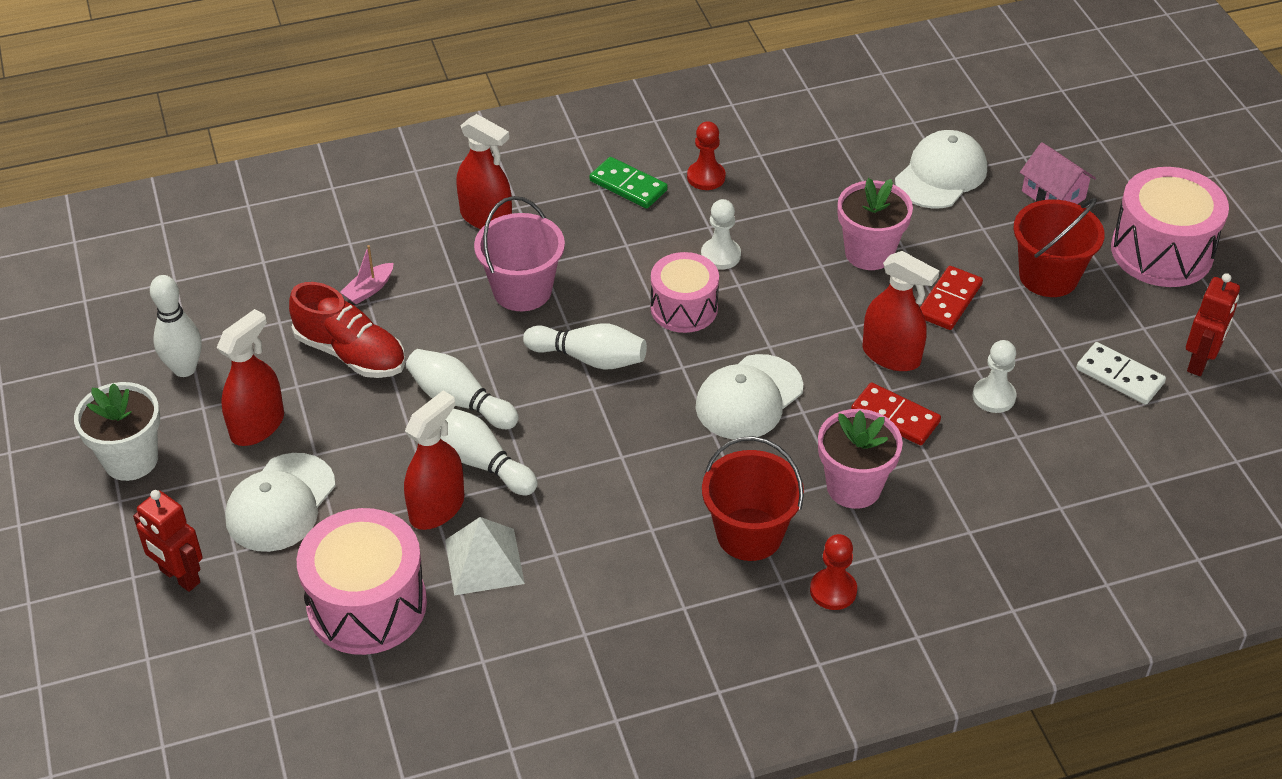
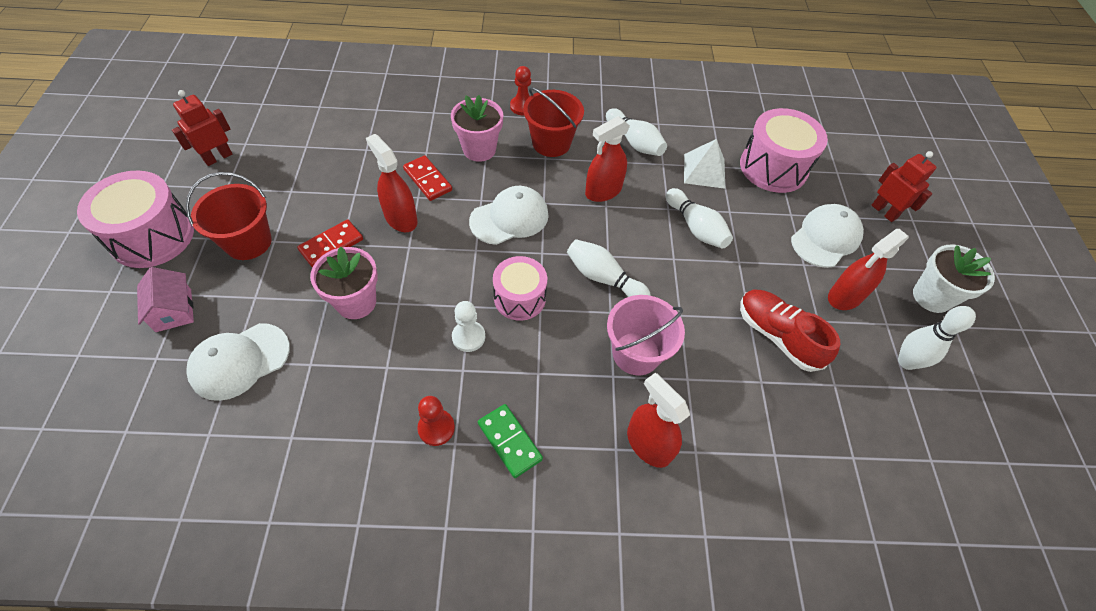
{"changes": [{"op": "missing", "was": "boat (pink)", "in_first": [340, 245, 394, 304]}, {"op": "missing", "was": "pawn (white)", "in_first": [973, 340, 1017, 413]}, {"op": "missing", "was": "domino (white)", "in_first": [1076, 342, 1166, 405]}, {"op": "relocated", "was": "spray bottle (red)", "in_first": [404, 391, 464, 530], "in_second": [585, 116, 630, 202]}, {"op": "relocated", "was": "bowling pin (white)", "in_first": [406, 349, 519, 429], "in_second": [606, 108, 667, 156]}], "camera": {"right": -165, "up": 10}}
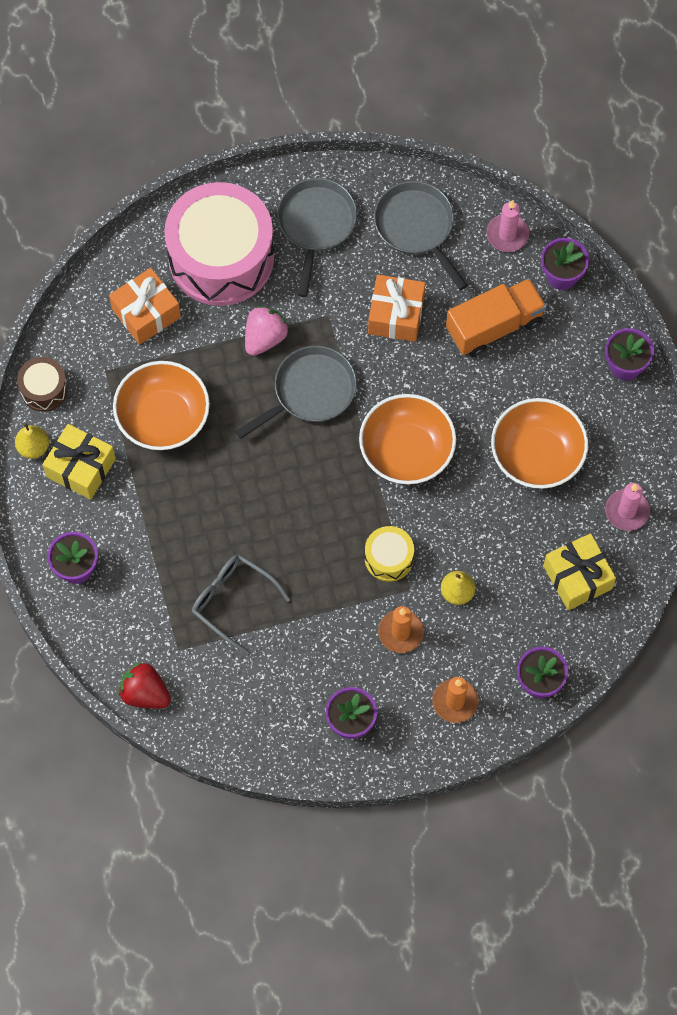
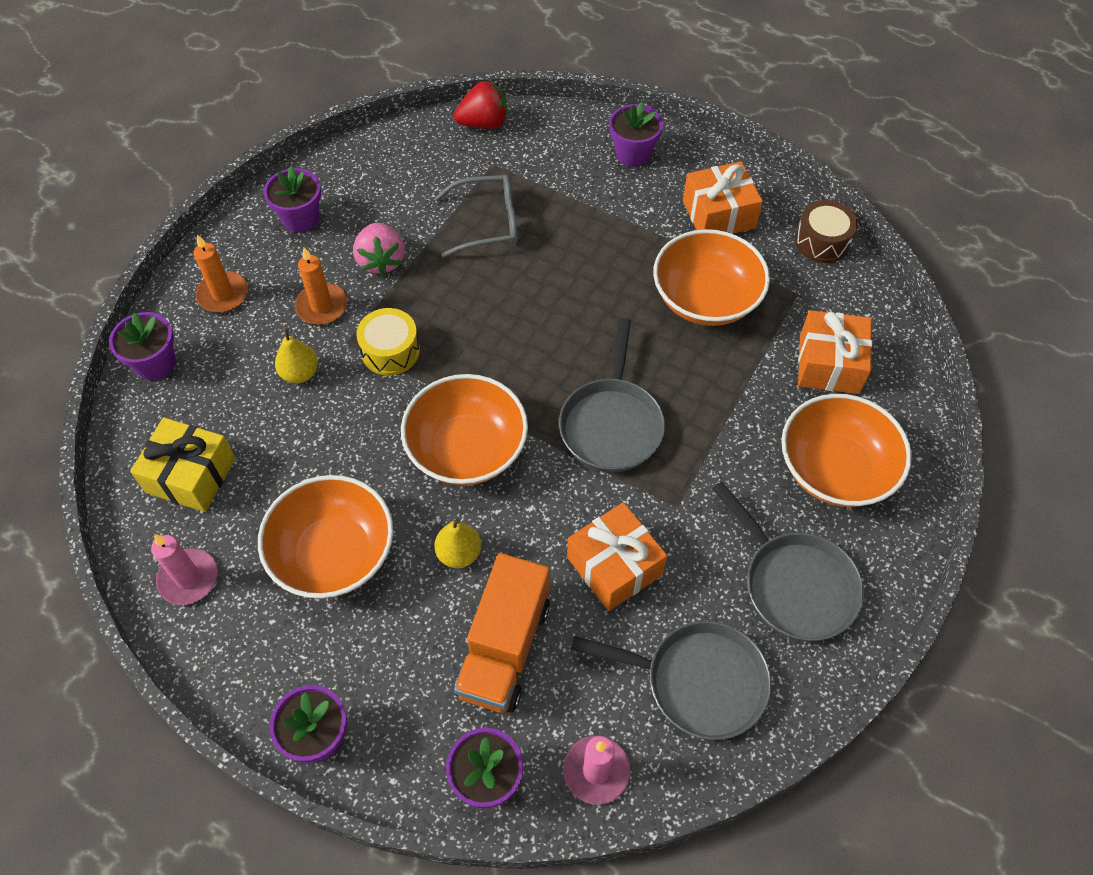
{"changes": [{"op": "relocated", "was": "pear (yellow)", "in_first": [15, 422, 49, 459], "in_second": [434, 518, 481, 568]}, {"op": "relocated", "was": "strawberry (pink)", "in_first": [245, 306, 289, 356], "in_second": [353, 223, 405, 276]}, {"op": "exchanged", "was": "drum (pink)", "now": "bowl (orange)", "in_first": [164, 182, 274, 306], "in_second": [781, 394, 912, 507]}, {"op": "colour", "was": "gift (yellow)", "now": "gift (orange)", "in_first": [42, 424, 116, 500], "in_second": [683, 161, 763, 234]}], "camera": {"right": 135, "up": -10}}
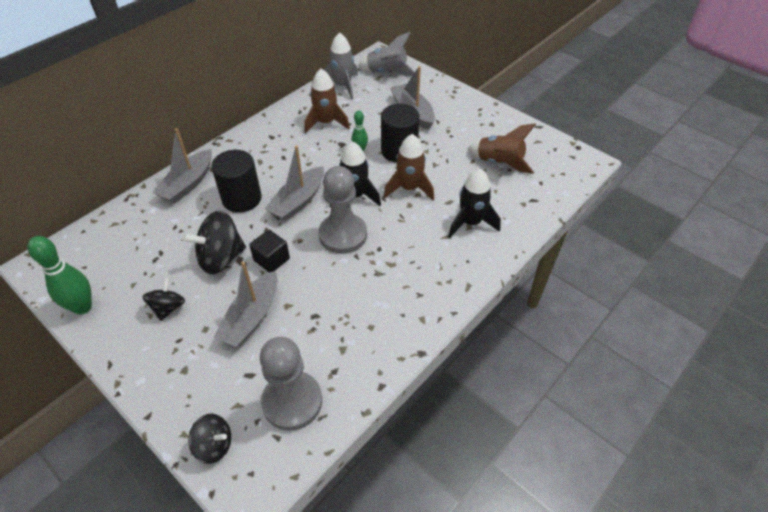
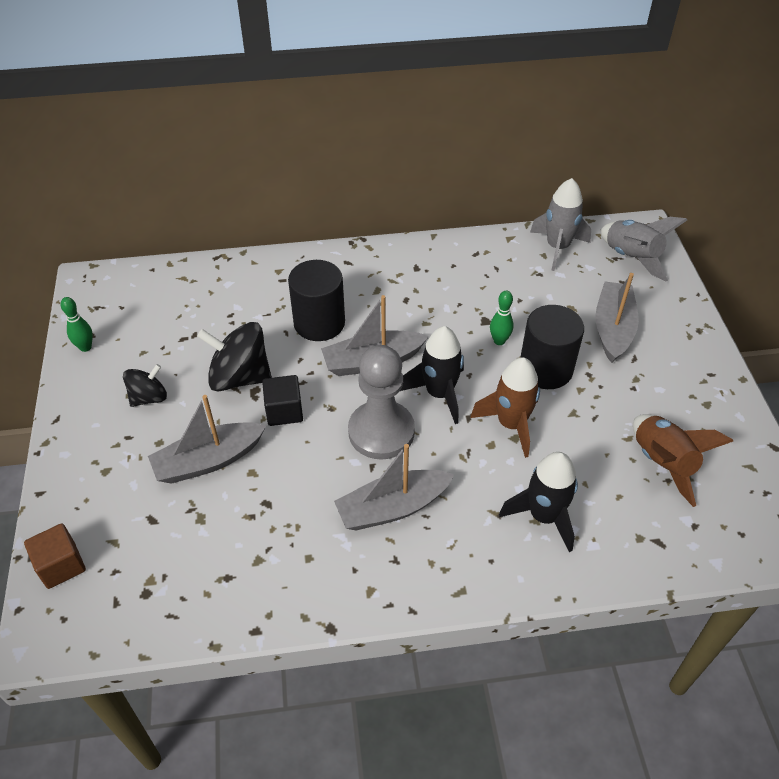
{"changes": [{"op": "missing", "was": "pawn (grey)", "in_first": [260, 337, 322, 431]}, {"op": "missing", "was": "rocket (brown)", "in_first": [304, 69, 350, 134]}, {"op": "relocated", "was": "boat (grey)", "in_first": [152, 128, 212, 203], "in_second": [334, 444, 455, 530]}, {"op": "exchanged", "was": "spinning top (black)", "now": "cube (brown)", "in_first": [188, 414, 231, 464], "in_second": [24, 523, 86, 589]}, {"op": "size", "was": "bowling pin (green)", "in_first": [28, 236, 92, 315], "in_second": [61, 297, 93, 352], "ratio": 0.57}], "camera": {"right": 40, "up": 0}}
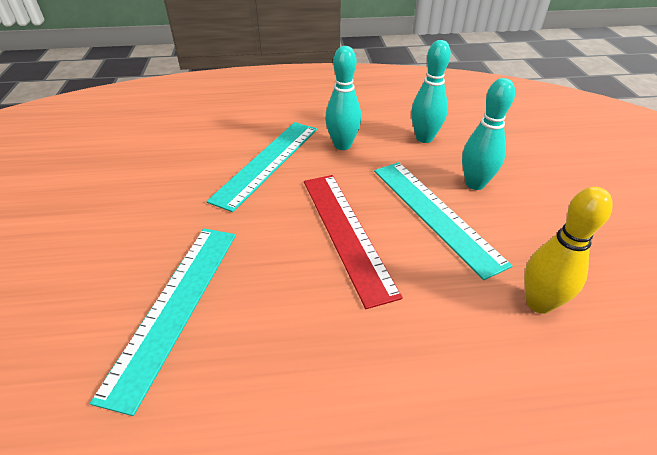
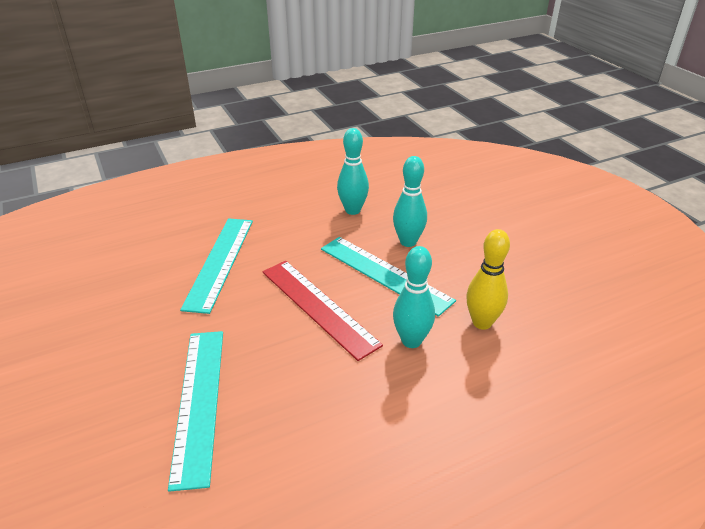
{"changes": [{"op": "relocated", "was": "bowling pin (turquoise)", "in_first": [325, 46, 362, 150], "in_second": [393, 246, 435, 348]}], "camera": {"right": -20, "up": -5}}
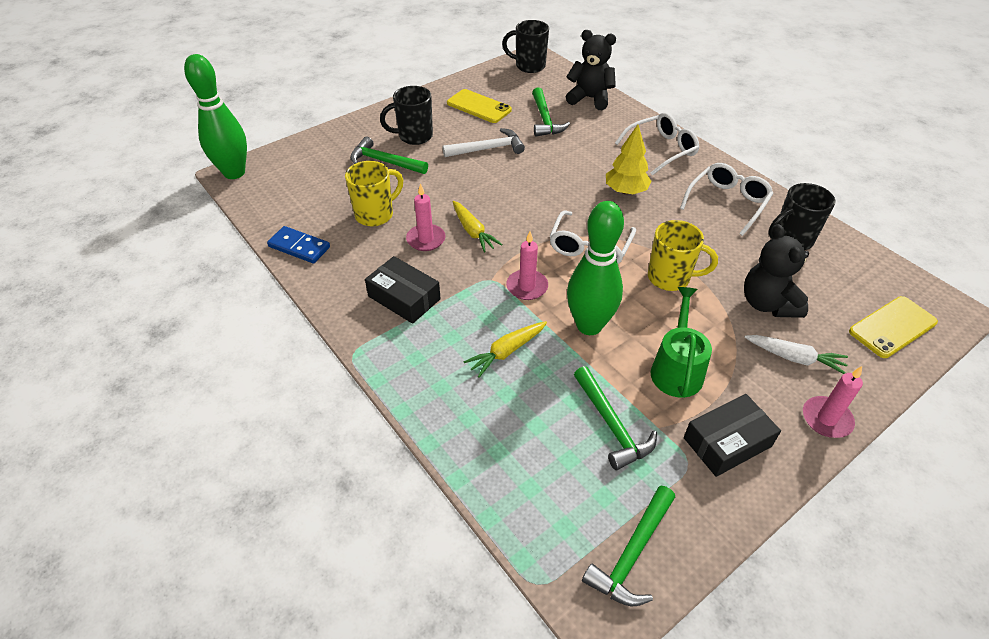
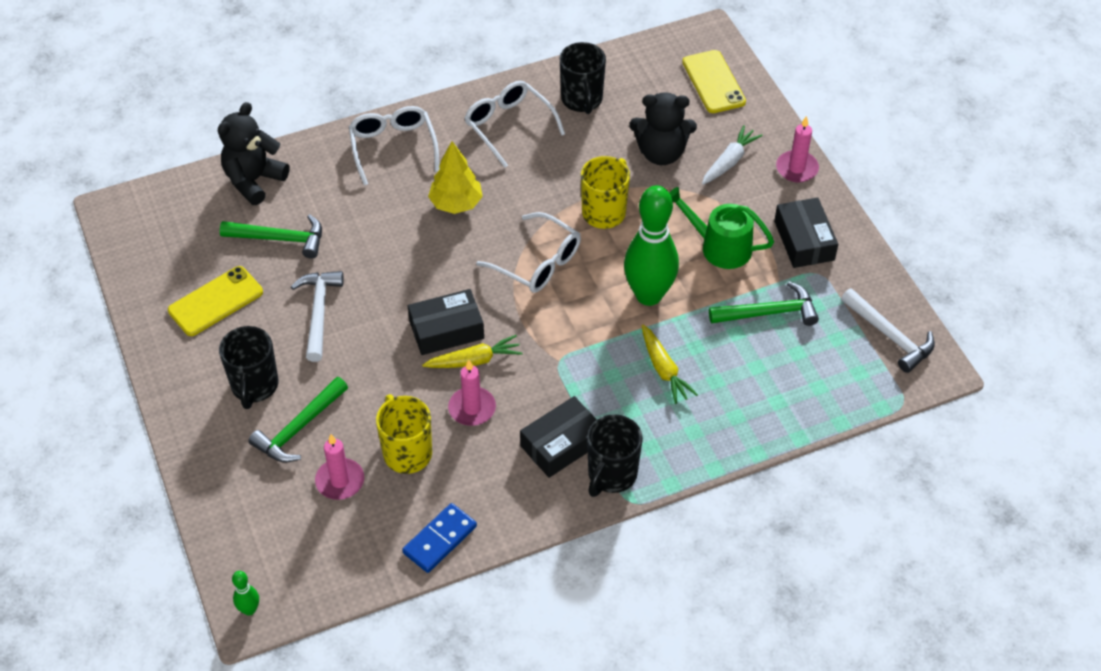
{"changes": [{"op": "appeared", "now": "box (black)", "in_second": [408, 289, 484, 355]}, {"op": "relocated", "was": "mug (black)", "in_first": [502, 20, 549, 73], "in_second": [587, 414, 643, 497]}, {"op": "relocated", "was": "candle (pink)", "in_first": [506, 231, 548, 300], "in_second": [315, 434, 364, 500]}, {"op": "colour", "was": "hammer (green)", "now": "hammer (white)", "in_first": [582, 486, 675, 607], "in_second": [841, 288, 935, 373]}, {"op": "size", "was": "bowling pin (green)", "in_first": [184, 54, 247, 179], "in_second": [232, 571, 259, 615], "ratio": 0.41}], "camera": {"right": -75, "up": 5}}
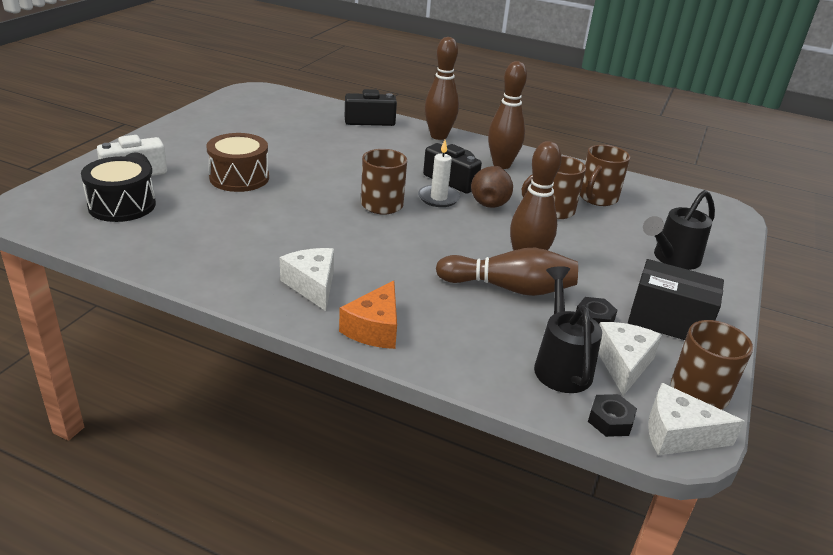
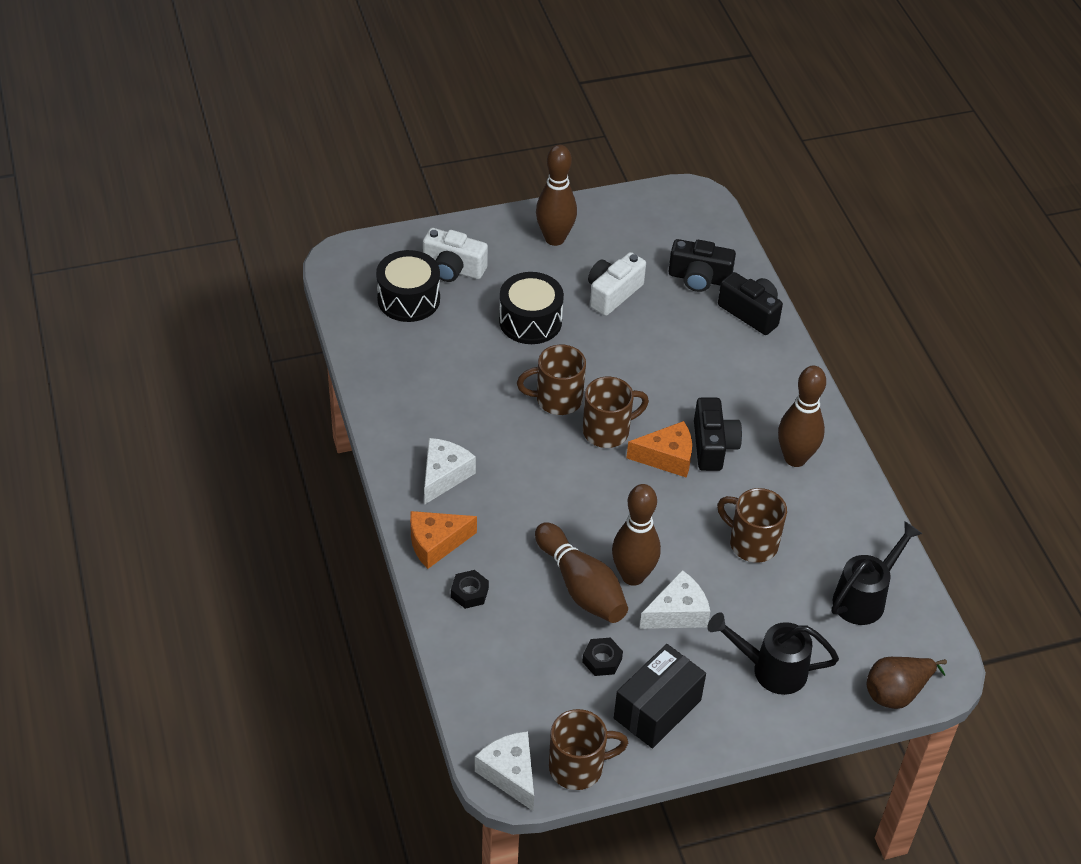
{"changes": [{"op": "appeared", "now": "camera (white)", "in_second": [588, 252, 646, 316]}, {"op": "appeared", "now": "camera (black)", "in_second": [668, 239, 736, 292]}, {"op": "relocated", "was": "bowling pin (brown)", "in_first": [425, 37, 459, 140], "in_second": [536, 145, 577, 246]}, {"op": "relocated", "was": "pear (brown)", "in_first": [471, 166, 513, 208], "in_second": [867, 657, 947, 709]}, {"op": "relocated", "was": "watering can (black)", "in_first": [534, 266, 602, 393], "in_second": [832, 521, 922, 625]}, {"op": "relocated", "was": "mug (brown)", "in_first": [580, 145, 630, 206], "in_second": [517, 345, 586, 415]}, {"op": "relocated", "was": "nut (black)", "in_first": [588, 394, 637, 437], "in_second": [451, 570, 489, 609]}, {"op": "relocated", "was": "cheese (white)", "in_first": [598, 322, 662, 396], "in_second": [640, 570, 710, 629]}, {"op": "exchanged", "was": "candle (white)", "now": "cheese (orange)", "in_first": [418, 140, 460, 207], "in_second": [627, 421, 692, 478]}, {"op": "colour", "was": "drum (brown)", "now": "drum (black)", "in_first": [206, 133, 269, 192], "in_second": [499, 272, 564, 344]}, {"op": "spun", "was": "box (black)", "in_first": [628, 259, 724, 340], "in_second": [614, 644, 706, 748], "clockwise": 60}], "camera": {"right": 50, "up": 15}}
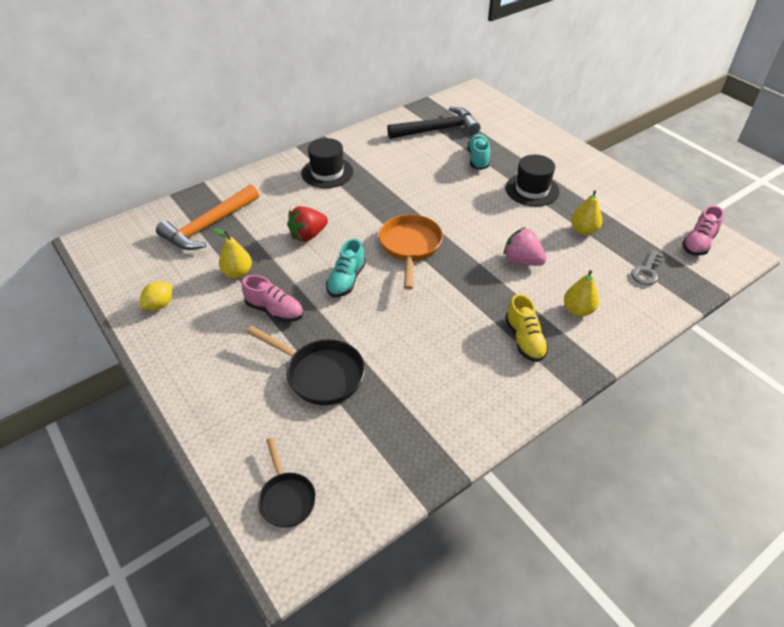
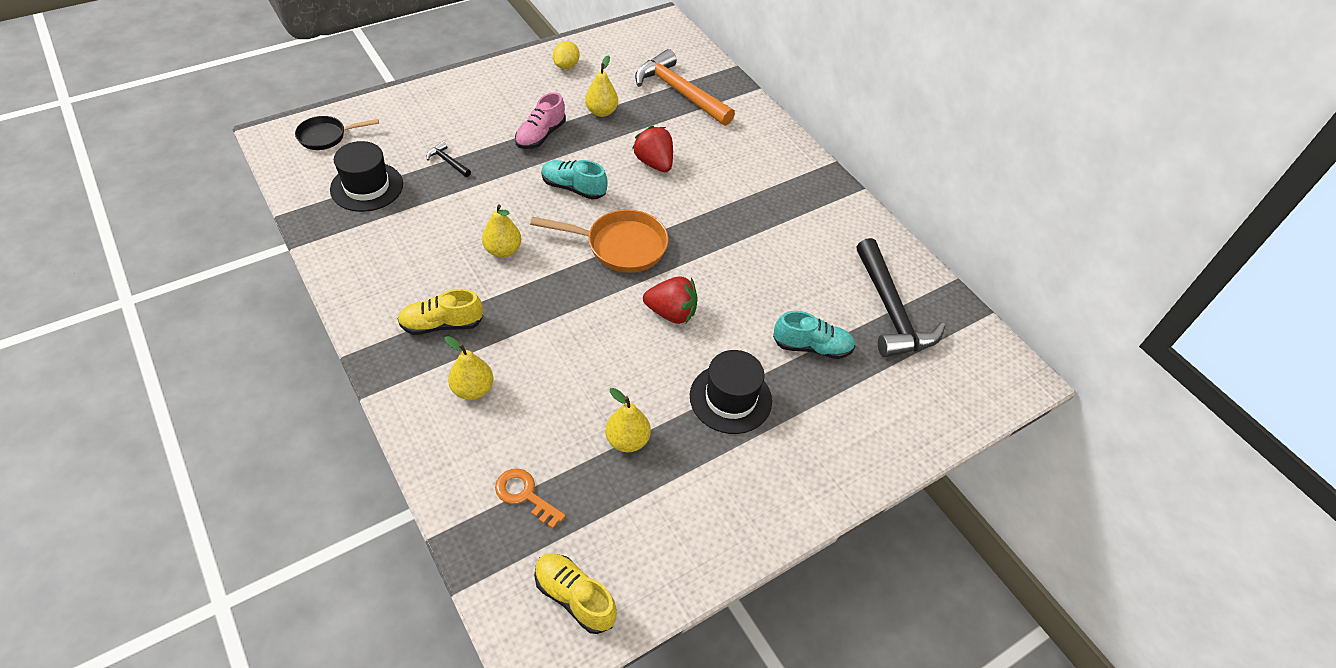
{"changes": [{"op": "missing", "was": "strawberry (pink)", "in_first": [503, 227, 547, 266]}, {"op": "appeared", "now": "pear (yellow)", "in_second": [482, 205, 521, 258]}, {"op": "appeared", "now": "strawberry (red)", "in_second": [643, 277, 698, 324]}, {"op": "relocated", "was": "hat (black)", "in_first": [301, 138, 353, 188], "in_second": [330, 141, 403, 212]}, {"op": "exchanged", "was": "pan (black)", "now": "hammer (black)", "in_first": [246, 326, 365, 405], "in_second": [427, 141, 471, 177]}, {"op": "colour", "was": "key (grey)", "now": "key (orange)", "in_first": [631, 250, 664, 285], "in_second": [495, 468, 566, 529]}, {"op": "colour", "was": "shoe (pink)", "now": "shoe (yellow)", "in_first": [682, 205, 724, 256], "in_second": [534, 554, 617, 634]}, {"op": "spun", "was": "lemon (yellow)", "in_first": [140, 281, 173, 310], "in_second": [553, 41, 580, 69], "clockwise": 75}], "camera": {"right": 90, "up": 5}}
